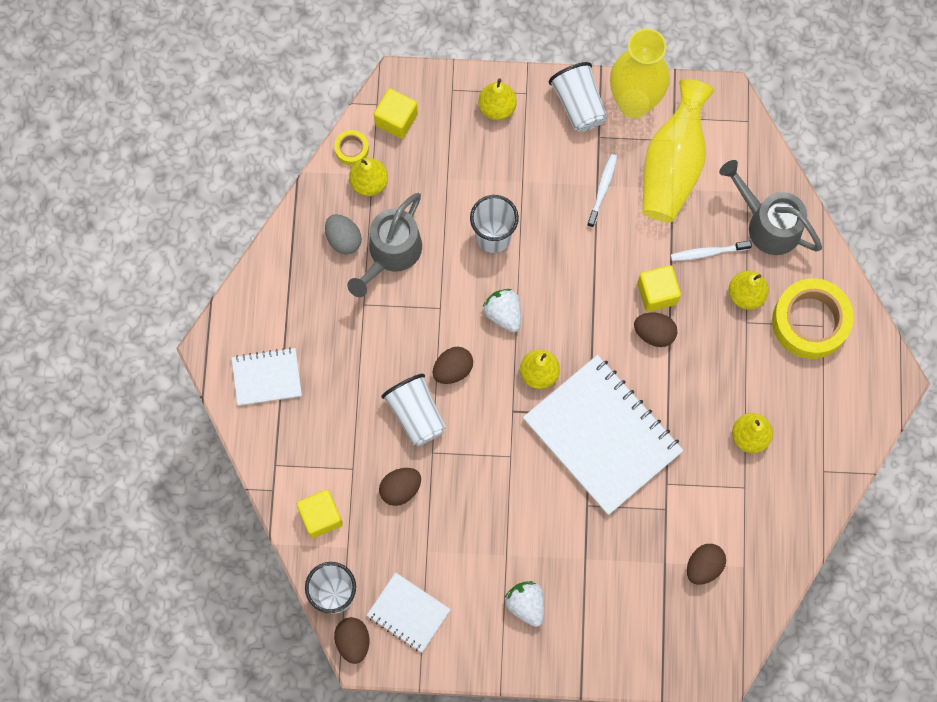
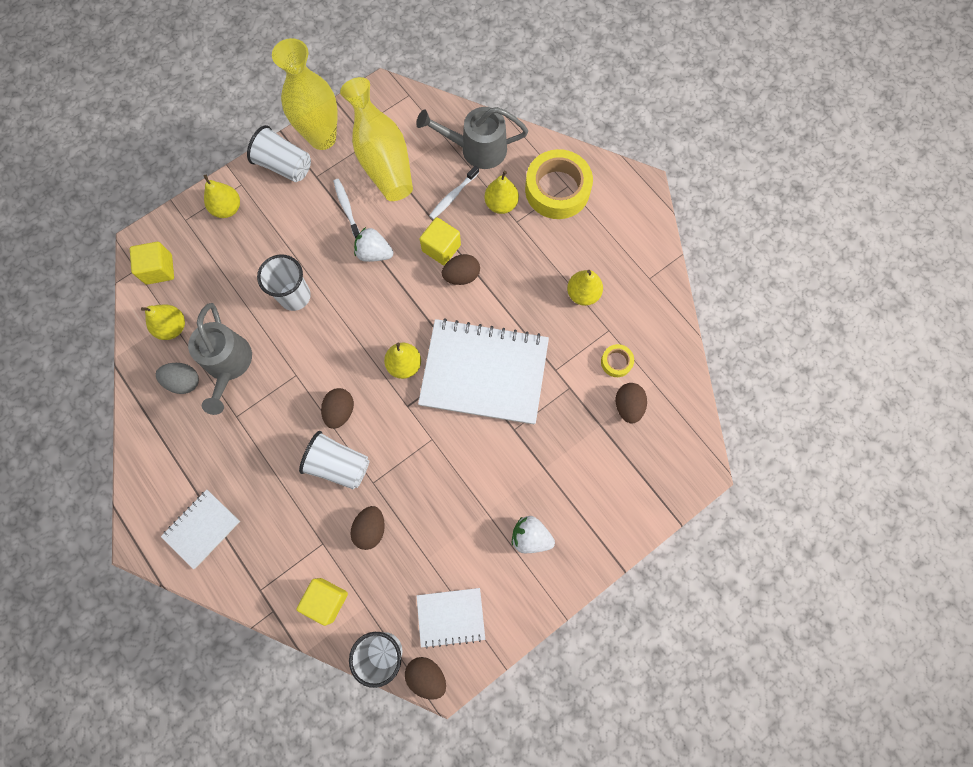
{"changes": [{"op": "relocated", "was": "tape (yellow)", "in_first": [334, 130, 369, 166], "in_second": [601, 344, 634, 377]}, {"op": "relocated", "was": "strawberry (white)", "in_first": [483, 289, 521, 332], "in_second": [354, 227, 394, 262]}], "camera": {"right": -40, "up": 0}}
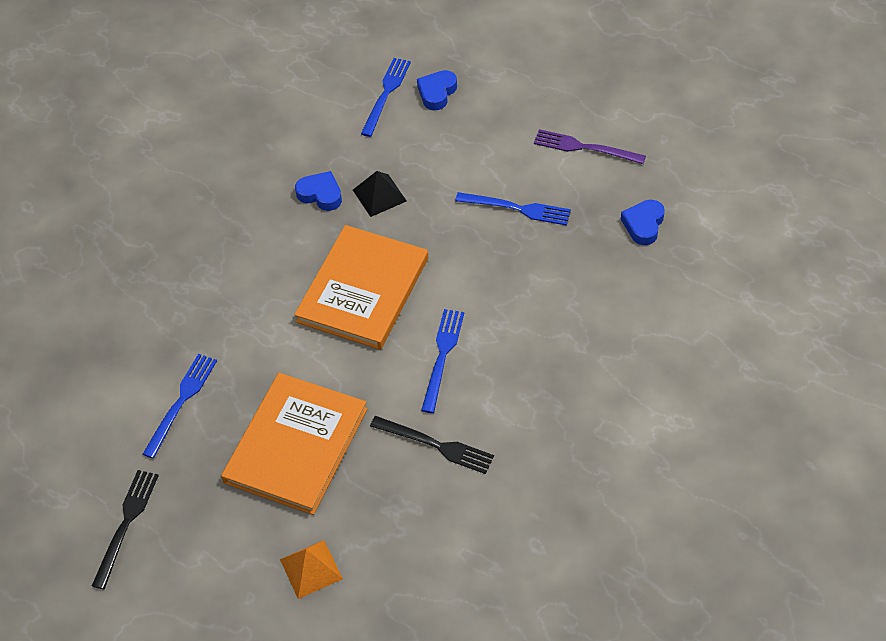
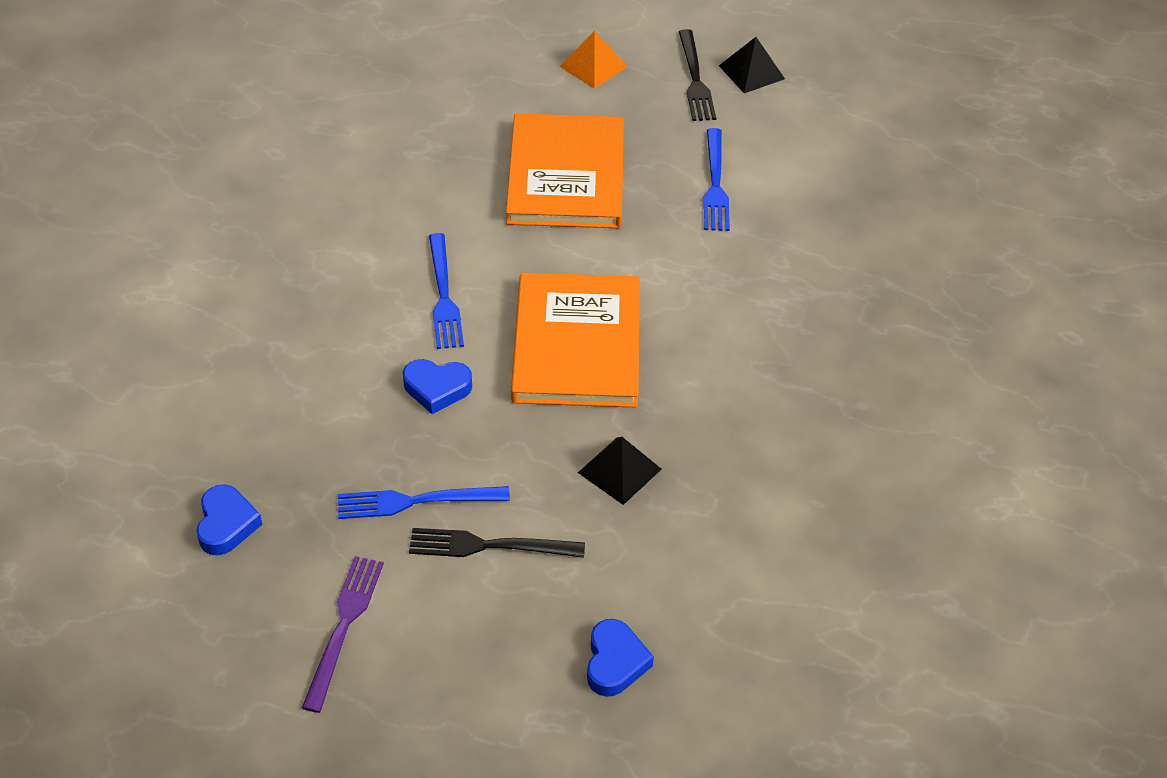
{"changes": [{"op": "missing", "was": "fork (blue)", "in_first": [361, 58, 411, 137]}, {"op": "appeared", "now": "pyramid (black)", "in_second": [719, 37, 785, 93]}, {"op": "relocated", "was": "pyramid (orange)", "in_first": [280, 540, 343, 599], "in_second": [559, 31, 628, 89]}, {"op": "relocated", "was": "heart (blue)", "in_first": [295, 171, 342, 211], "in_second": [403, 359, 472, 414]}, {"op": "relocated", "was": "fork (black)", "in_first": [370, 416, 494, 474], "in_second": [409, 528, 585, 558]}, {"op": "spun", "was": "fork (purple)", "in_first": [534, 129, 646, 164], "in_second": [302, 556, 384, 713], "clockwise": -75}], "camera": {"right": 155, "up": -5}}
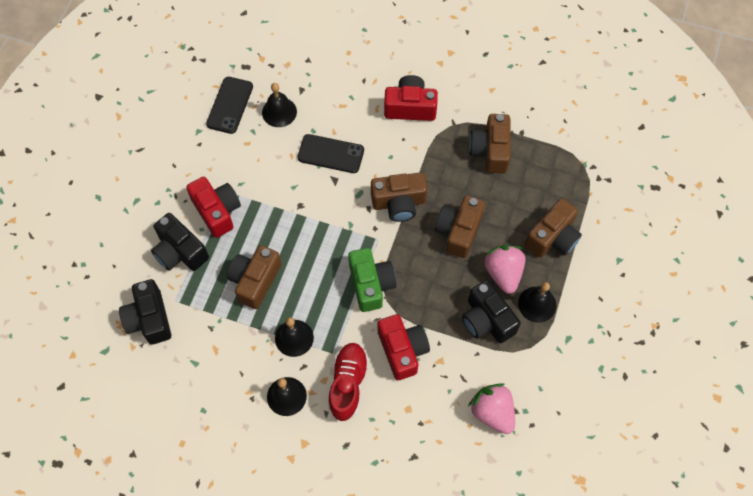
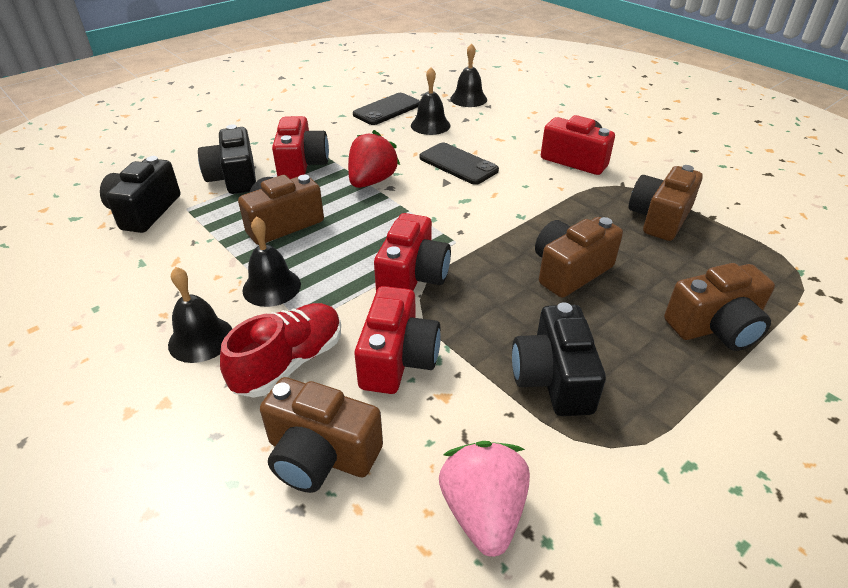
{"changes": [{"op": "missing", "was": "strawberry (pink)", "in_first": [484, 245, 525, 294]}, {"op": "appeared", "now": "strawberry (red)", "in_second": [348, 130, 400, 188]}, {"op": "relocated", "was": "camera (brown)", "in_first": [371, 172, 427, 222], "in_second": [260, 377, 383, 493]}, {"op": "relocated", "was": "bell (black)", "in_first": [518, 282, 556, 323], "in_second": [450, 43, 487, 107]}, {"op": "colour", "was": "camera (green)", "now": "camera (red)", "in_first": [348, 248, 397, 312], "in_second": [374, 213, 451, 291]}], "camera": {"right": 30, "up": -25}}
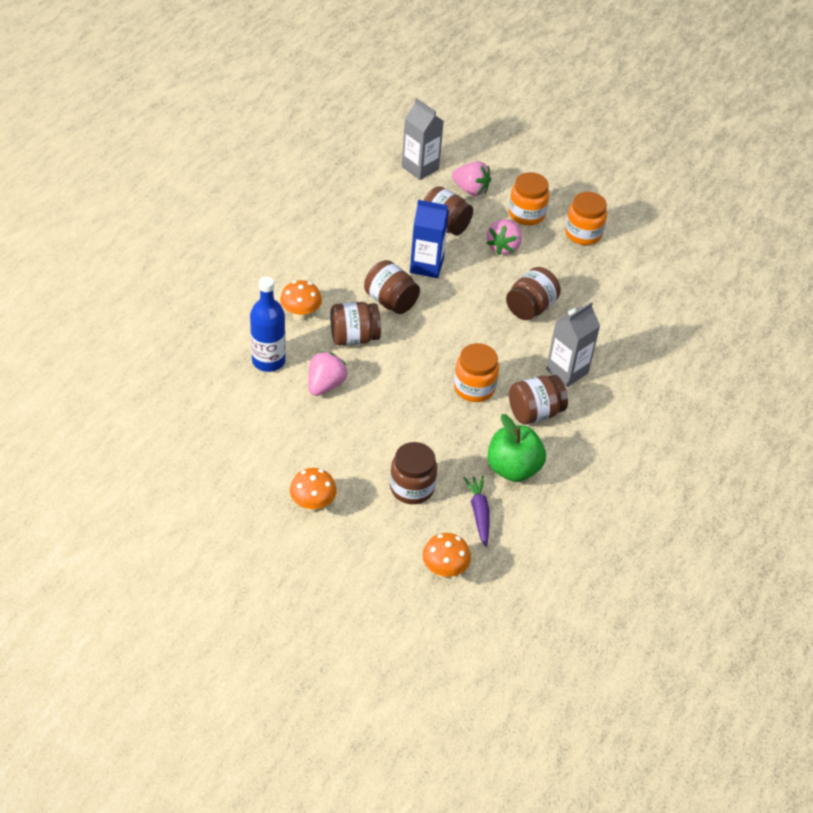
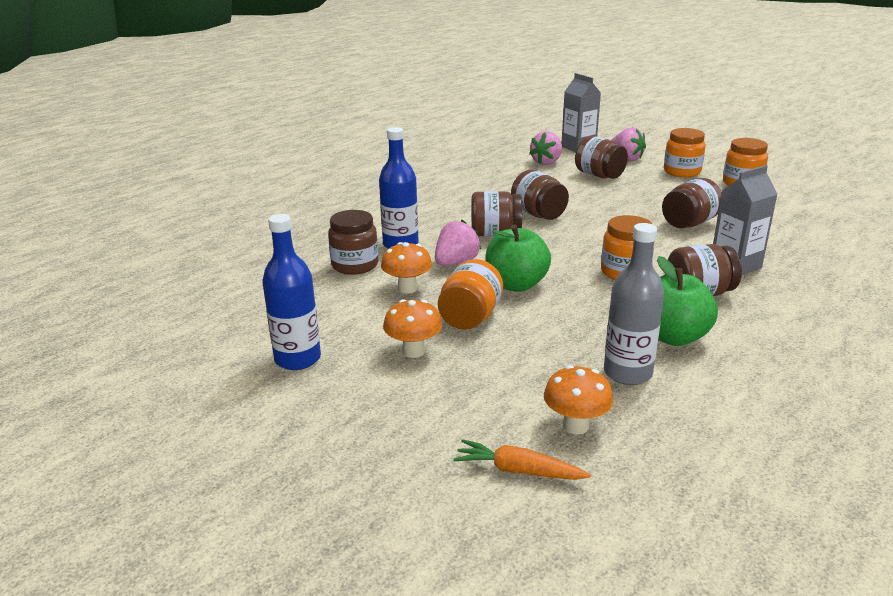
{"changes": [{"op": "missing", "was": "carton (blue)", "in_first": [410, 200, 449, 278]}, {"op": "appeared", "now": "bottle (blue)", "in_second": [262, 214, 321, 370]}, {"op": "appeared", "now": "jar (orange)", "in_second": [438, 259, 503, 330]}, {"op": "appeared", "now": "carrot (orange)", "in_second": [453, 439, 591, 480]}, {"op": "appeared", "now": "apple (green)", "in_second": [485, 224, 551, 292]}, {"op": "relocated", "was": "mushroom (orange)", "in_first": [280, 280, 322, 321], "in_second": [381, 242, 432, 294]}, {"op": "relocated", "was": "jar (brown)", "in_first": [390, 442, 437, 504], "in_second": [328, 210, 378, 275]}, {"op": "relocated", "was": "strawberry (pink)", "in_first": [487, 219, 522, 255], "in_second": [529, 131, 562, 165]}, {"op": "exchanged", "was": "carrot (purple)", "now": "bottle (grey)", "in_first": [464, 476, 490, 547], "in_second": [604, 223, 664, 385]}], "camera": {"right": 15, "up": -20}}
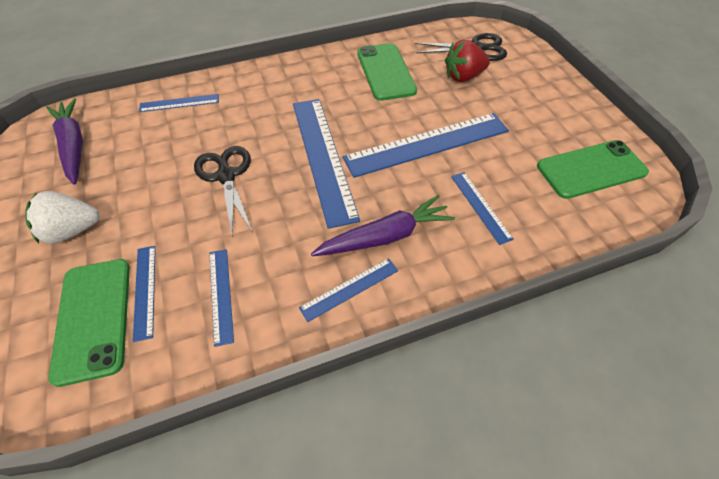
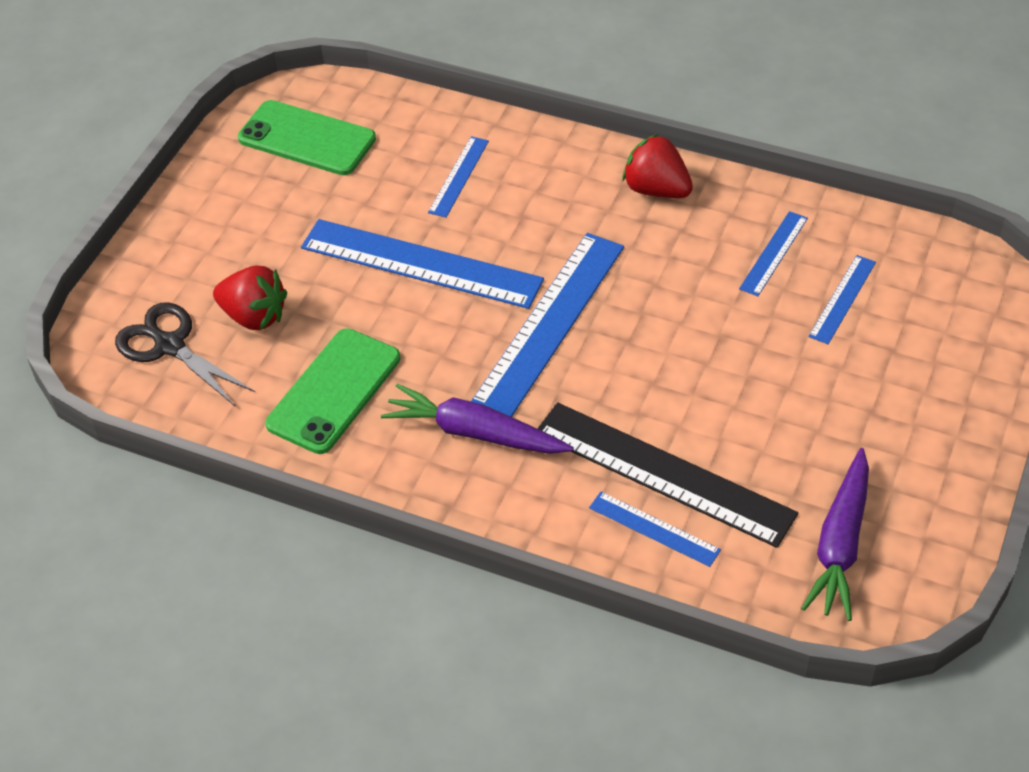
{"changes": [{"op": "missing", "was": "strawberry (white)", "in_first": [26, 191, 100, 244]}, {"op": "missing", "was": "phone (green)", "in_first": [48, 259, 130, 387]}, {"op": "missing", "was": "scissors (black)", "in_first": [194, 146, 253, 236]}, {"op": "appeared", "now": "ruler (black)", "in_second": [537, 402, 798, 548]}, {"op": "relocated", "was": "carrot (purple)", "in_first": [311, 195, 455, 256], "in_second": [381, 384, 574, 454]}, {"op": "exchanged", "was": "ruler (blue)", "now": "strawberry (red)", "in_first": [299, 258, 398, 322], "in_second": [622, 134, 693, 198]}], "camera": {"right": -135, "up": -5}}
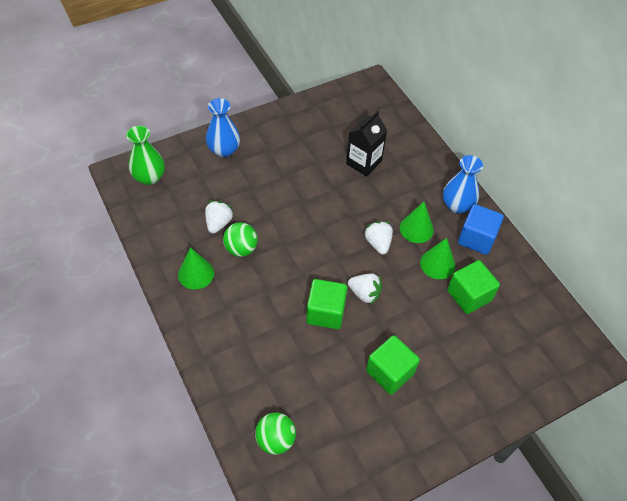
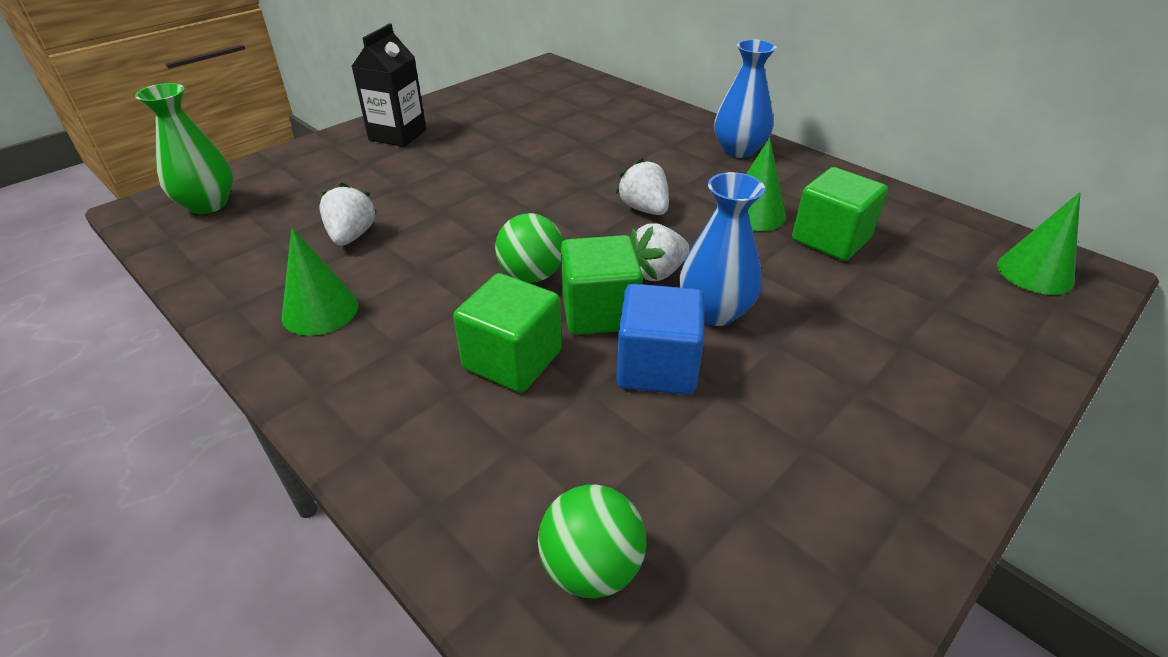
{"changes": [{"op": "relocated", "was": "vase (blue)", "in_first": [206, 98, 240, 157], "in_second": [679, 172, 765, 326]}, {"op": "relocated", "was": "ball (green)", "in_first": [223, 222, 258, 257], "in_second": [495, 213, 563, 283]}, {"op": "relocated", "was": "carton (black)", "in_first": [346, 110, 387, 177], "in_second": [351, 23, 426, 147]}, {"op": "relocated", "was": "cube (green)", "in_first": [366, 335, 420, 395], "in_second": [453, 273, 562, 393]}, {"op": "relocated", "was": "cone (green)", "in_first": [400, 202, 434, 243], "in_second": [997, 192, 1081, 295]}, {"op": "relocated", "was": "cube (blue)", "in_first": [458, 204, 504, 255], "in_second": [616, 284, 704, 395]}, {"op": "spun", "was": "strawberry (white)", "in_first": [348, 273, 383, 304], "in_second": [631, 223, 690, 281], "clockwise": 135}], "camera": {"right": -15, "up": -15}}
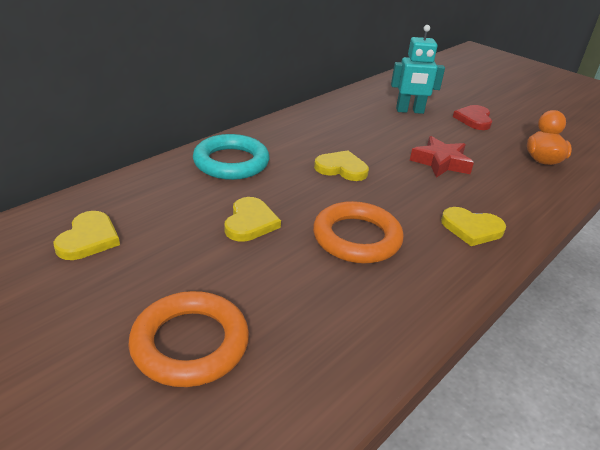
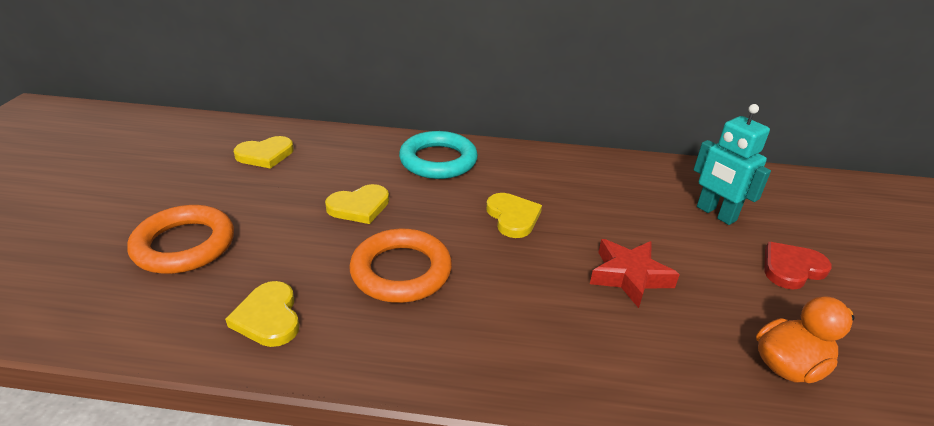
{"changes": [{"op": "relocated", "was": "heart (yellow)", "in_first": [441, 207, 506, 246], "in_second": [225, 281, 299, 347]}], "camera": {"right": 55, "up": 0}}
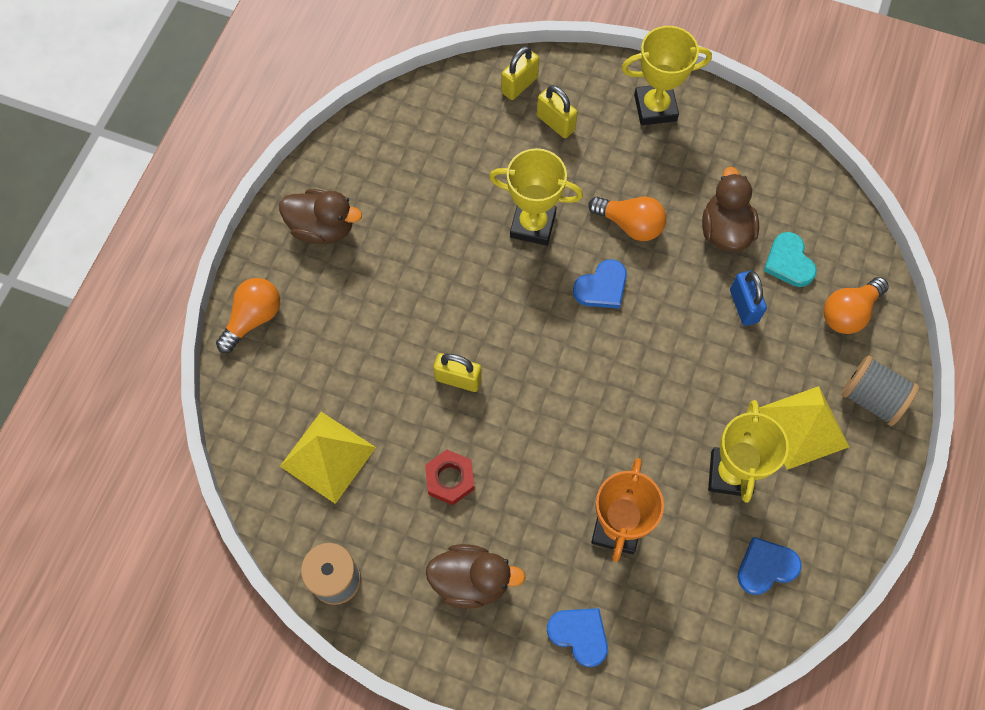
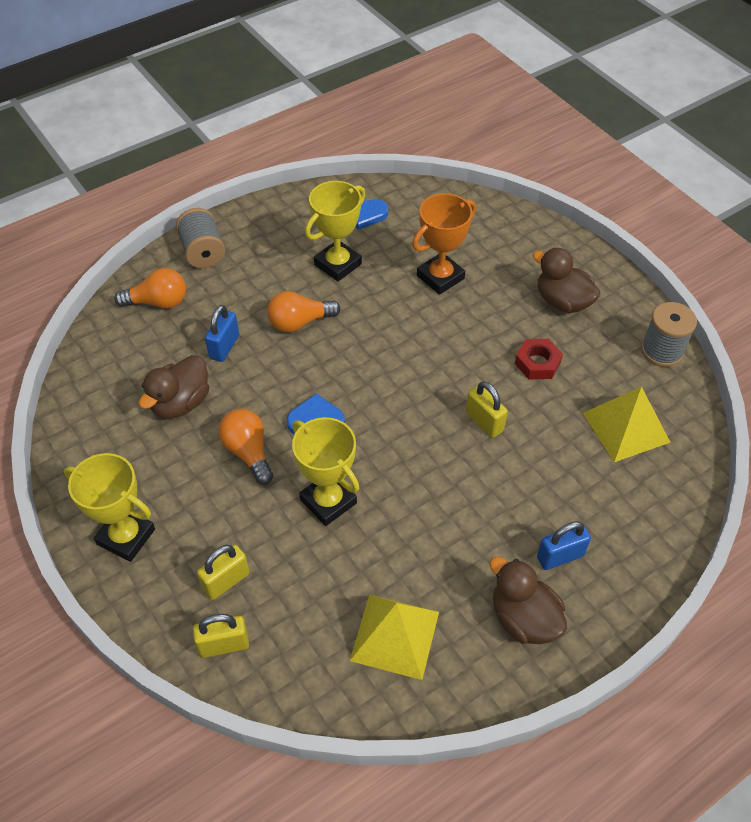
{"changes": [{"op": "missing", "was": "heart (blue)", "in_first": [547, 608, 608, 667]}, {"op": "missing", "was": "heart (turquoise)", "in_first": [764, 232, 817, 287]}, {"op": "appeared", "now": "padlock (blue)", "in_second": [537, 522, 591, 570]}, {"op": "relocated", "was": "light bulb (orange)", "in_first": [216, 278, 280, 353], "in_second": [267, 291, 340, 332]}, {"op": "relocated", "was": "pyramid (yellow)", "in_first": [759, 386, 849, 470], "in_second": [350, 594, 439, 680]}, {"op": "spun", "was": "padlock (yellow)", "in_first": [537, 85, 578, 138], "in_second": [197, 545, 249, 600], "clockwise": 60}], "camera": {"right": -145, "up": -15}}
